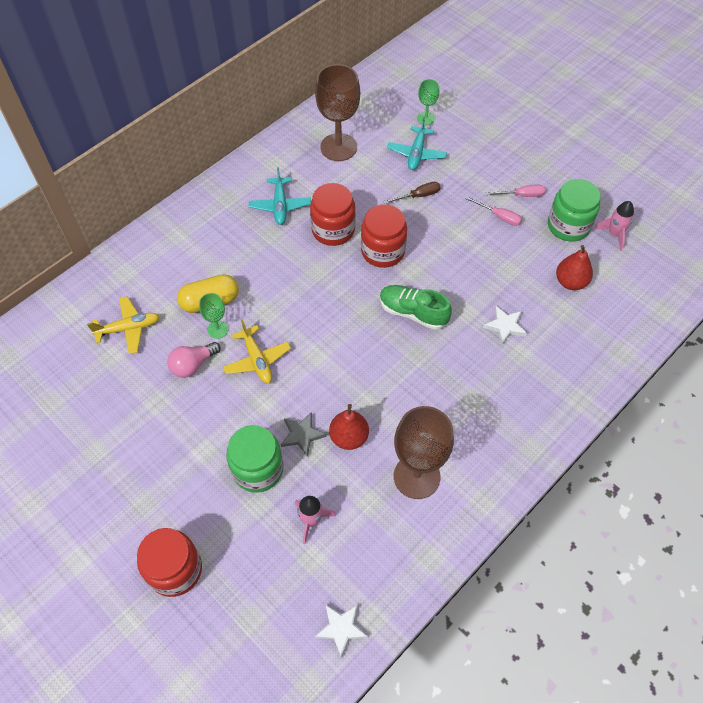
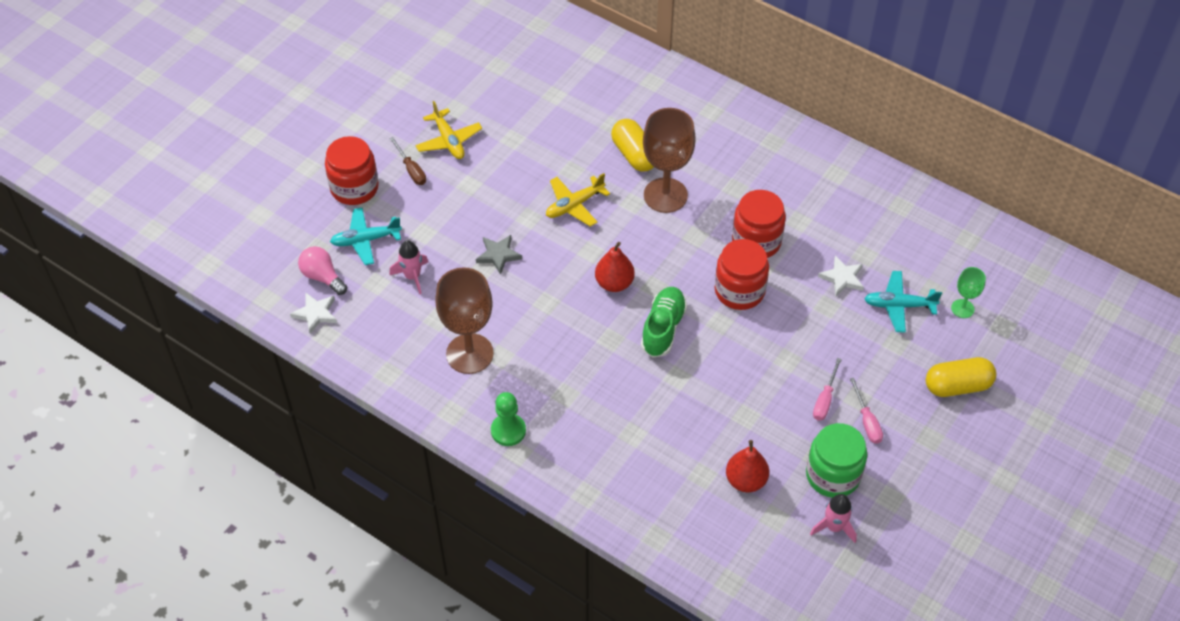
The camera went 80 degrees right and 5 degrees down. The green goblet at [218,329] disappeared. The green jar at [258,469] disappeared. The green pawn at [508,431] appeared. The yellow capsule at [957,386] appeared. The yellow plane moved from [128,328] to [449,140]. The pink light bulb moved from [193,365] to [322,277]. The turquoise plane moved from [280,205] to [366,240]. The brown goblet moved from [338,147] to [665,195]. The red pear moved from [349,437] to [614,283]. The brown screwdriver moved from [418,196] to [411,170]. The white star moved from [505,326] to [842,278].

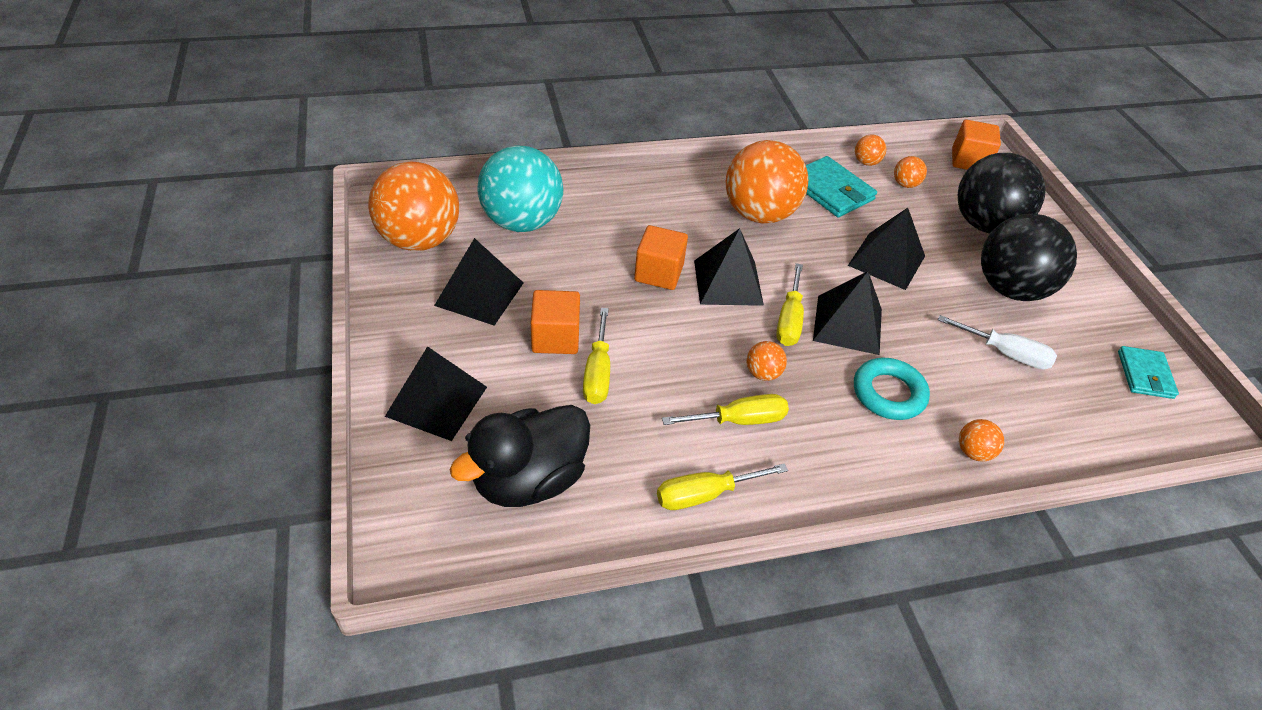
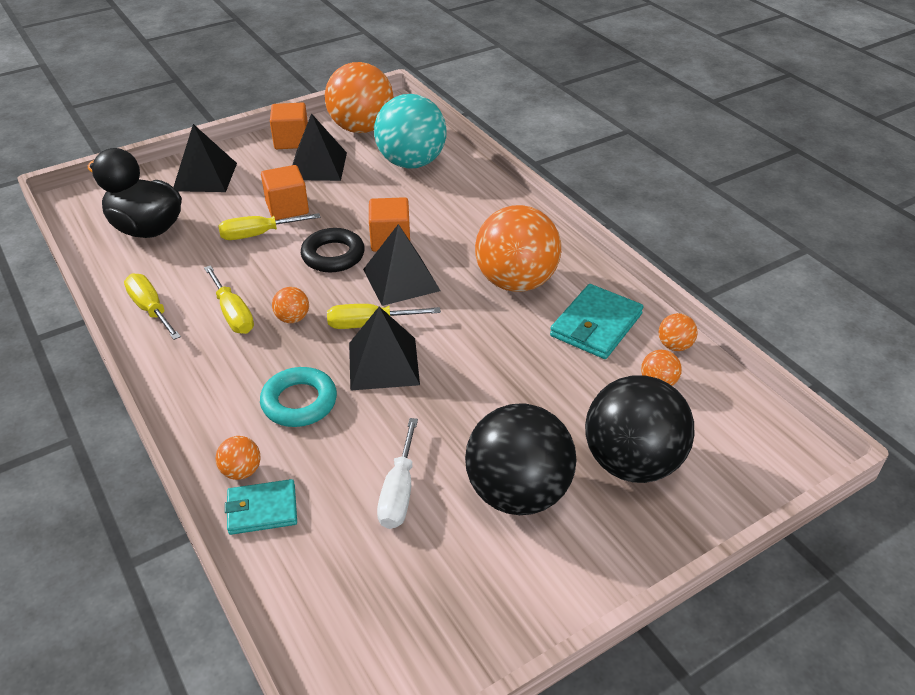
The camera went 75 degrees right and 5 degrees down. The black pyramid at [886,260] disappeared. The black ring at [333,255] appeared. The orange cube moved from [969,161] to [291,141]. The turquoise wallet moved from [1145,375] to [262,509].

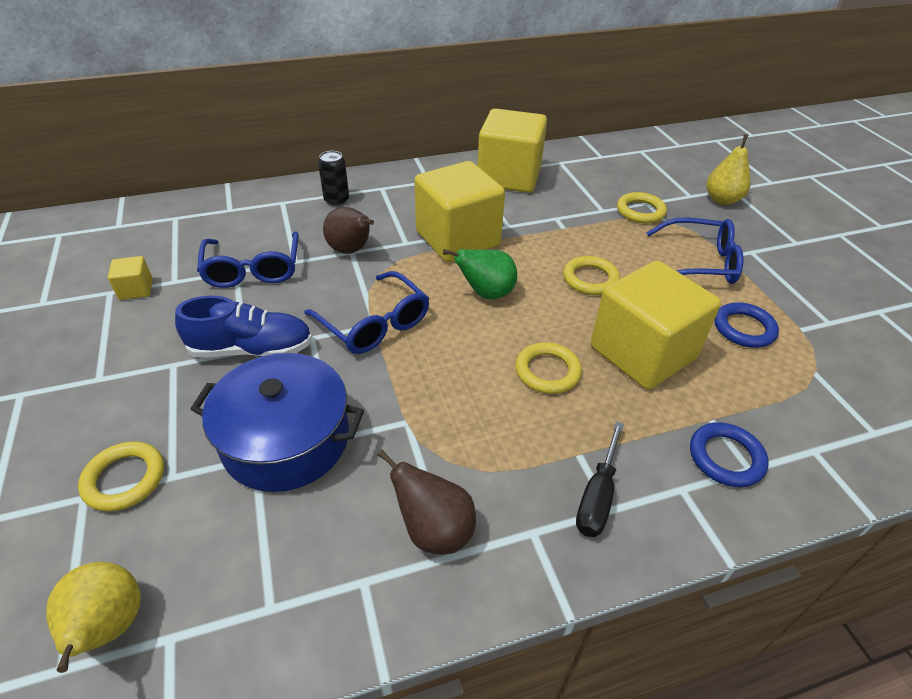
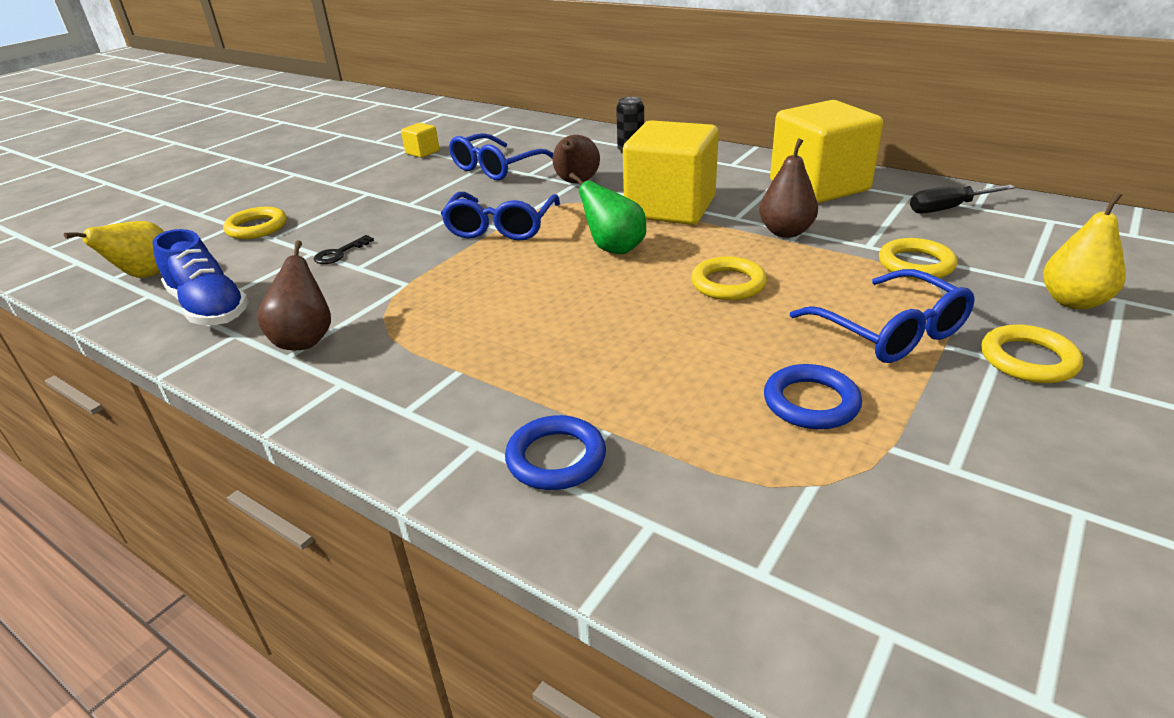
The camera went 55 degrees right and 10 degrees down. The yellow cube at [642,353] disappeared. The brown pear at [786,232] appeared. The blue shoe moved from [252,349] to [209,308]. The yellow ring moved from [547,371] to [1028,360]. The black screwdriver moved from [597,495] to [948,208]. The blue pot at [286,439] was replaced by the black key at [339,253].

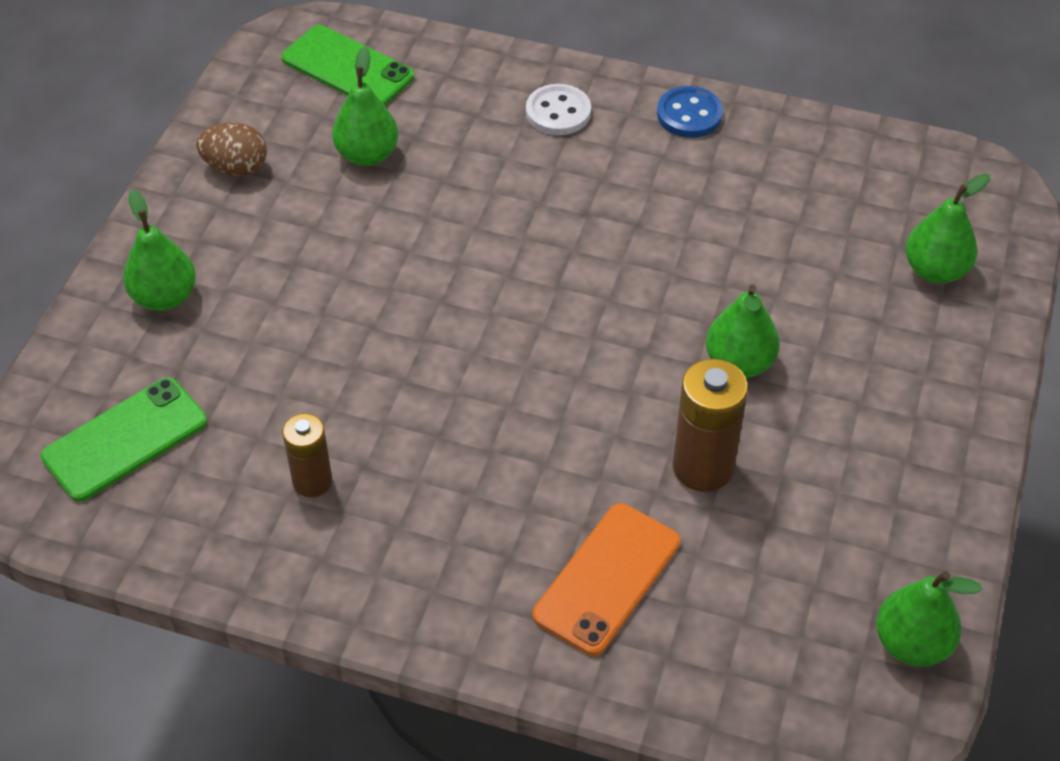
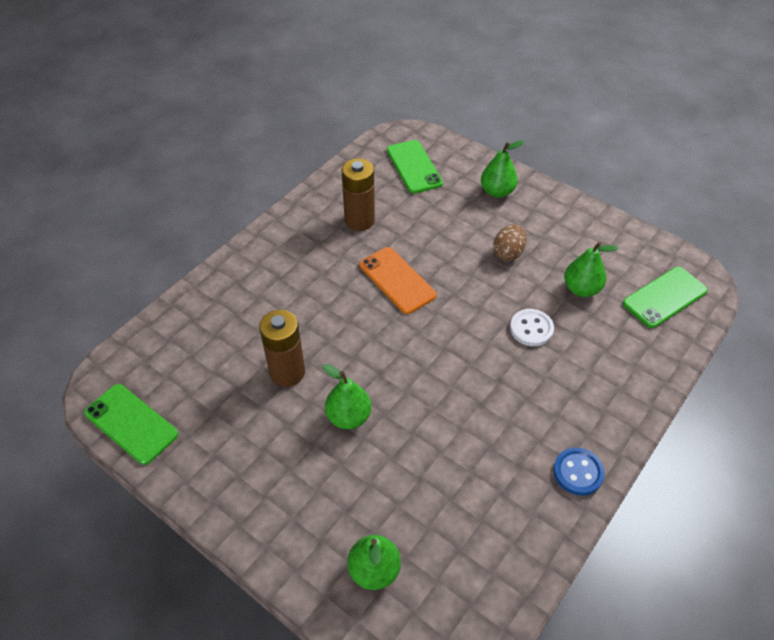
The camera went 110 degrees right and 0 degrees up. The brown egg moved from [236,167] to [508,253]. The white button moved from [558,112] to [531,329]. The orange phone moved from [607,578] to [397,280]. The green pear at [912,643] was replaced by the green phone at [131,423]. The brown battery at [312,481] changed to 1.56 times the size.

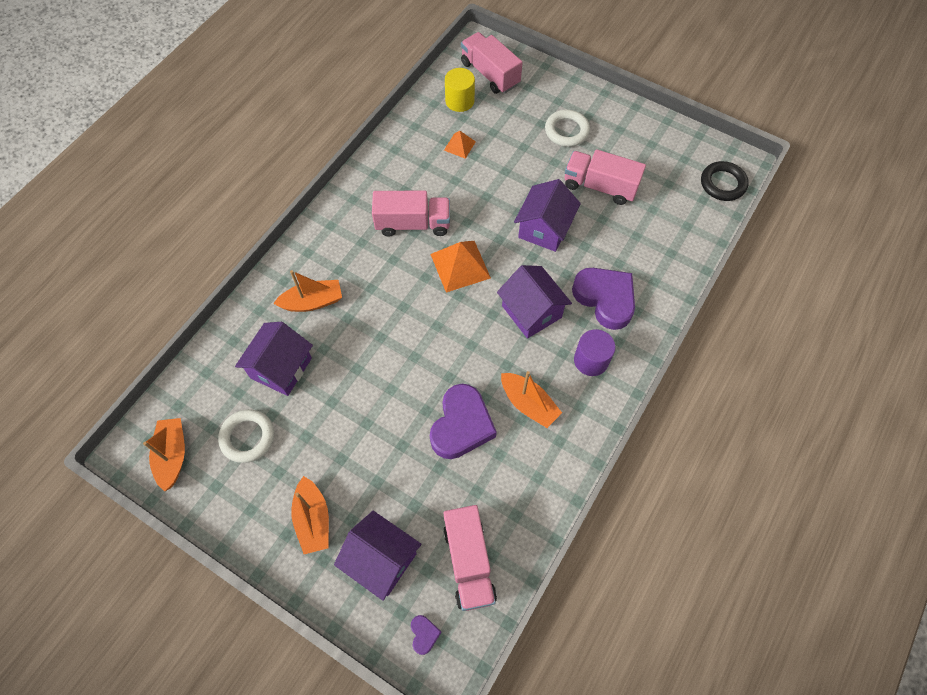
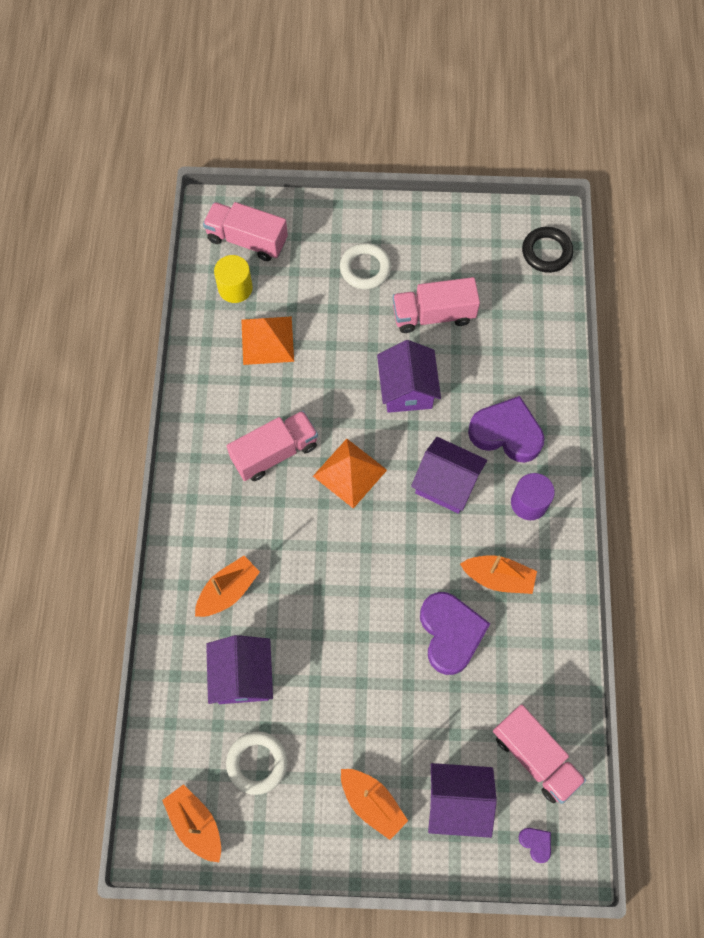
The camera went 30 degrees left and 5 degrees up. The orange pyramid at [459,146] changed to 1.80 times the size.

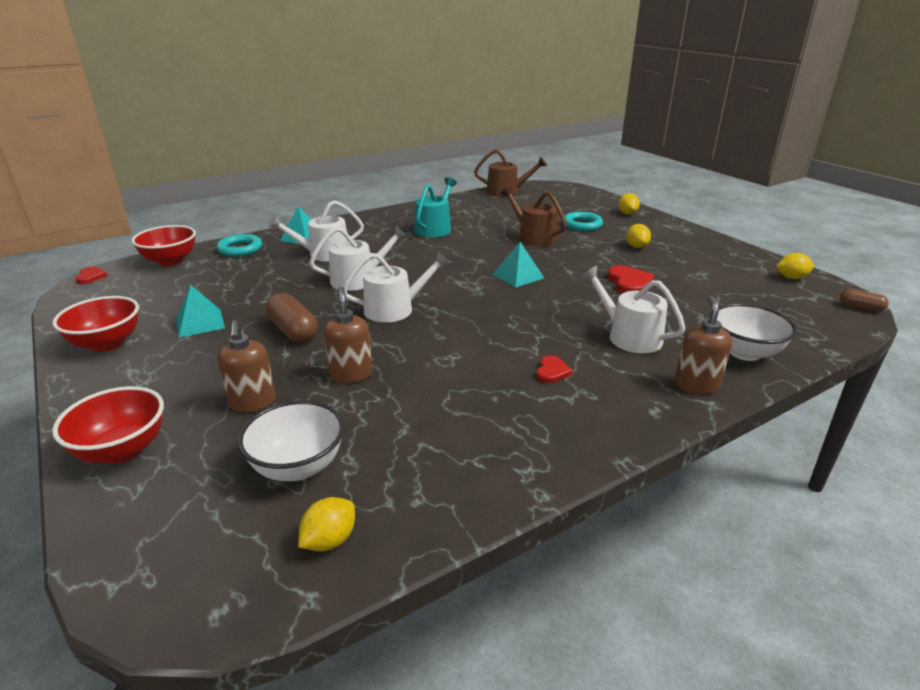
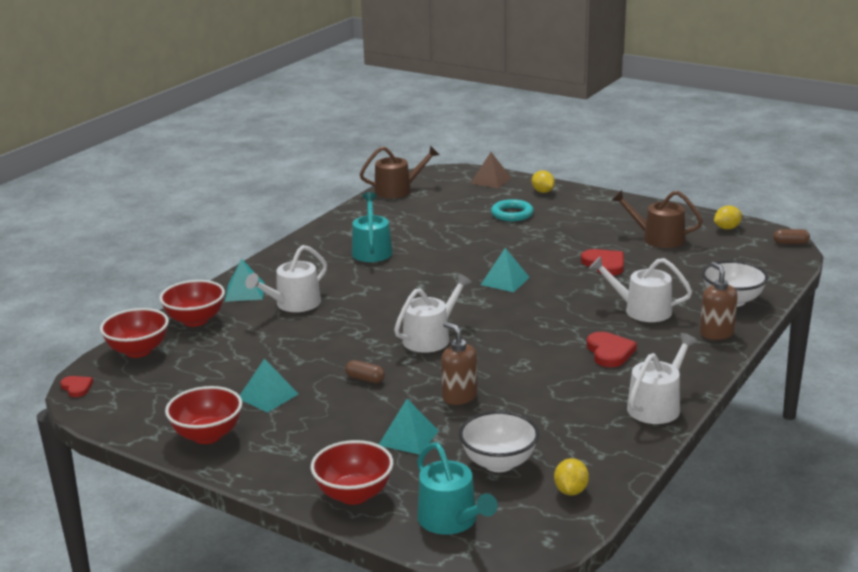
The camera went 25 degrees left and 5 degrees down. The yellow lemon at [636,246] disappeared. The turquoise watering can at [451,520] appeared. The brown pyramid at [491,180] appeared. The white watering can moved from [358,279] to [657,406]. The brown watering can moved from [533,237] to [658,238]. The turquoise ring at [240,249] was replaced by the red bowl at [195,320]. The brown soap dispenser at [252,403] was replaced by the turquoise pyramid at [408,438]. The brown capsule at [293,331] changed to 0.57 times the size. The red heart at [552,371] changed to 1.63 times the size.

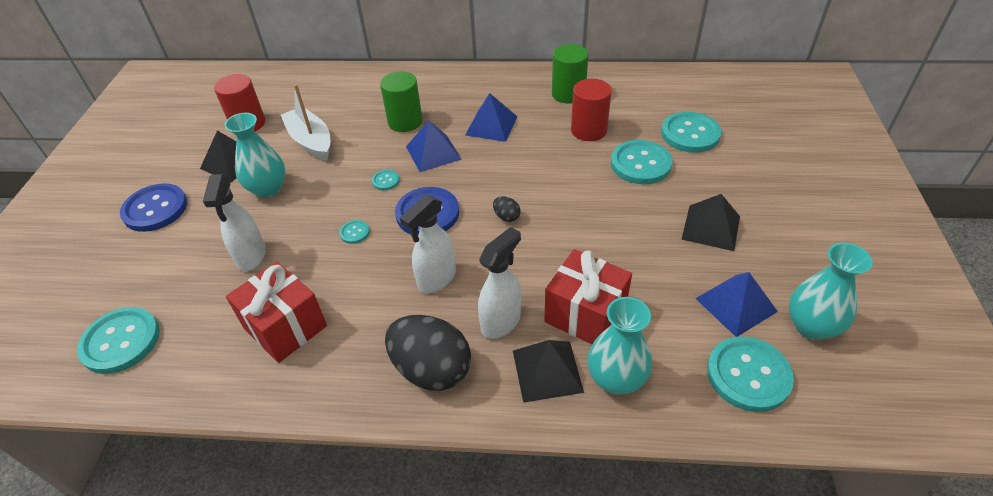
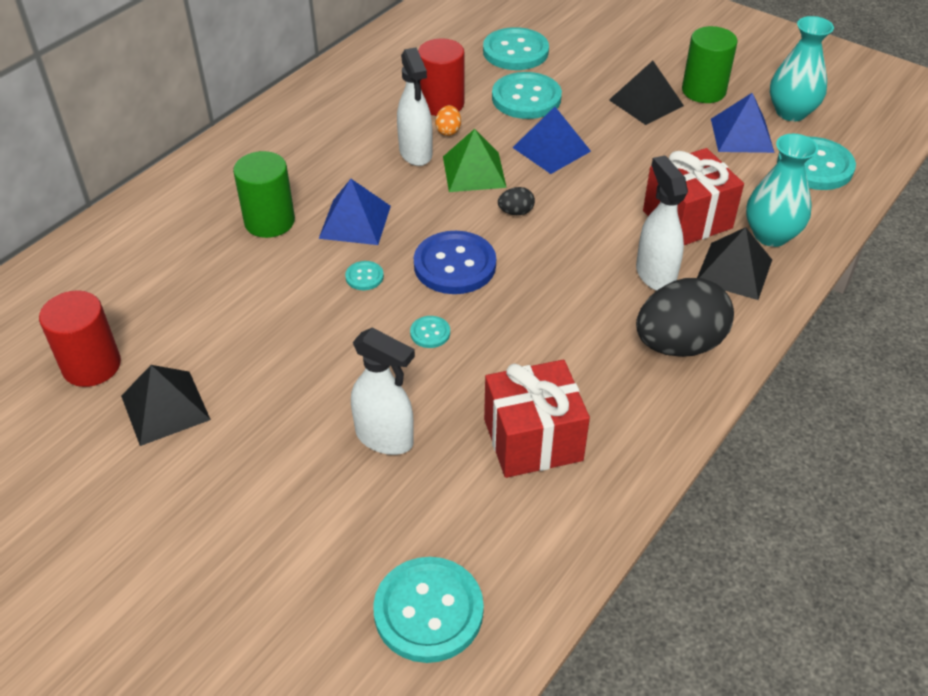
The camera went 60 degrees left and 0 degrees up. The blue button at [155,209] disappeared. The turquoise vase at [268,189] disappeared. The white boat at [311,141] disappeared. The orange egg at [448,131] appeared. The green pyramid at [474,171] appeared. The white spray bottle moved from [436,279] to [415,153]. The blue pyramid moved from [491,125] to [551,149]. The green cylinder moved from [568,94] to [703,91].

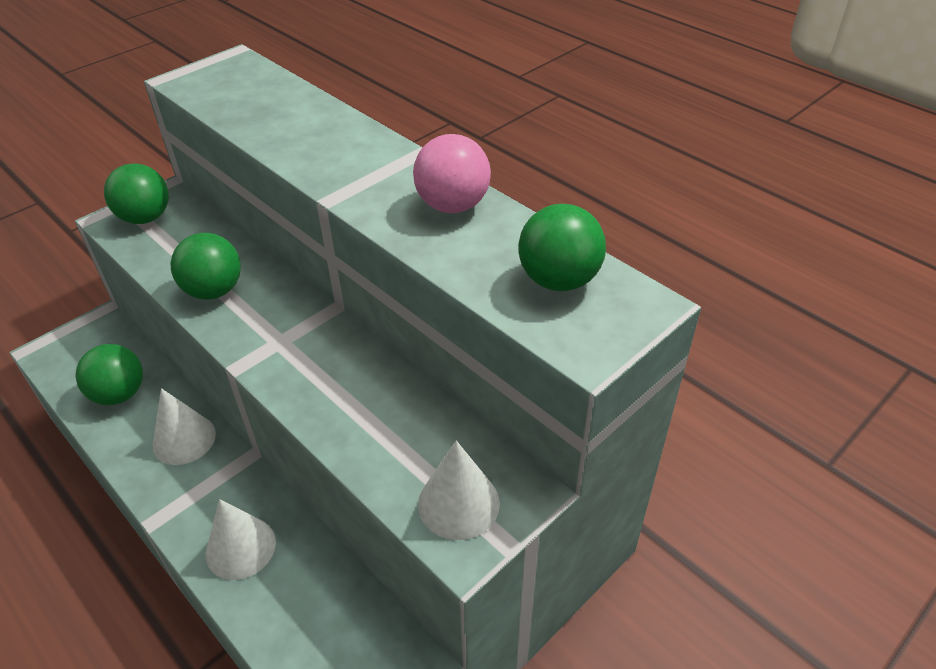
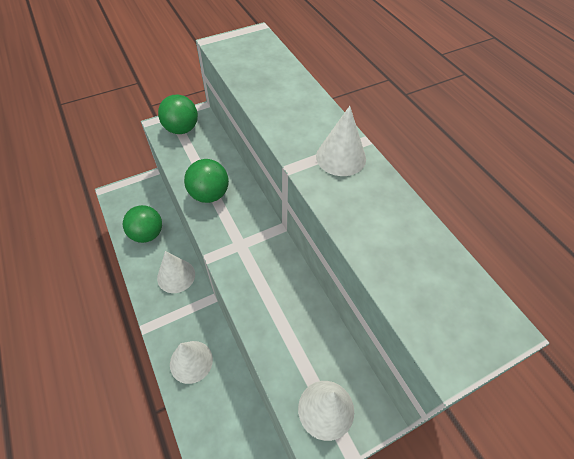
The camera went 15 degrees right and 10 degrees up. The pink ball at [453,205] disappeared. The green ball at [559,280] disappeared. The white cone at [341,157] appeared.

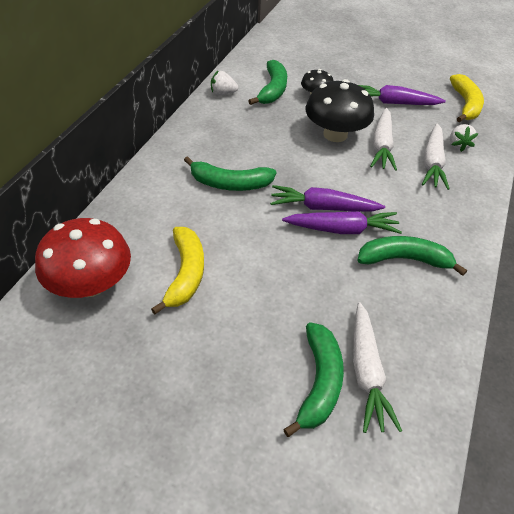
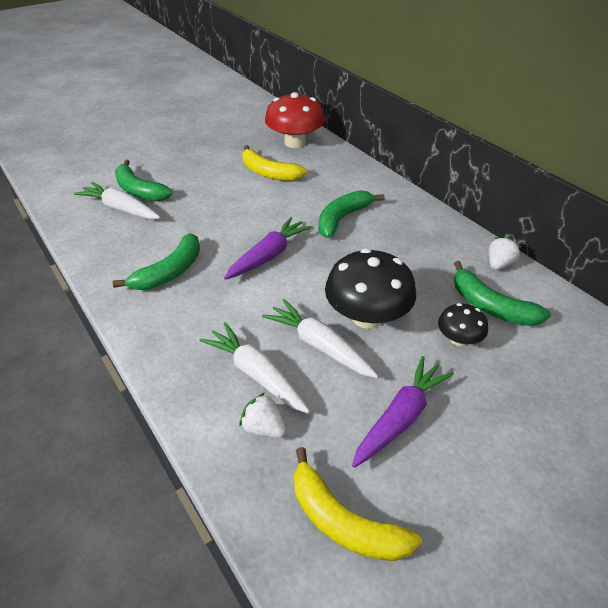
The camera went 125 degrees right and 5 degrees down. The purple carrot at [342,229] disappeared.

